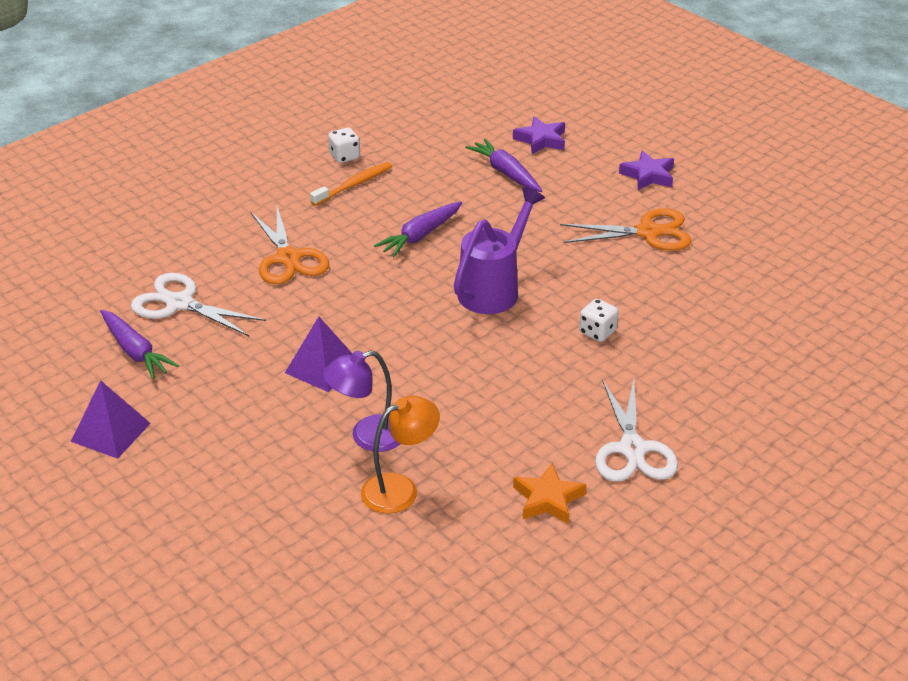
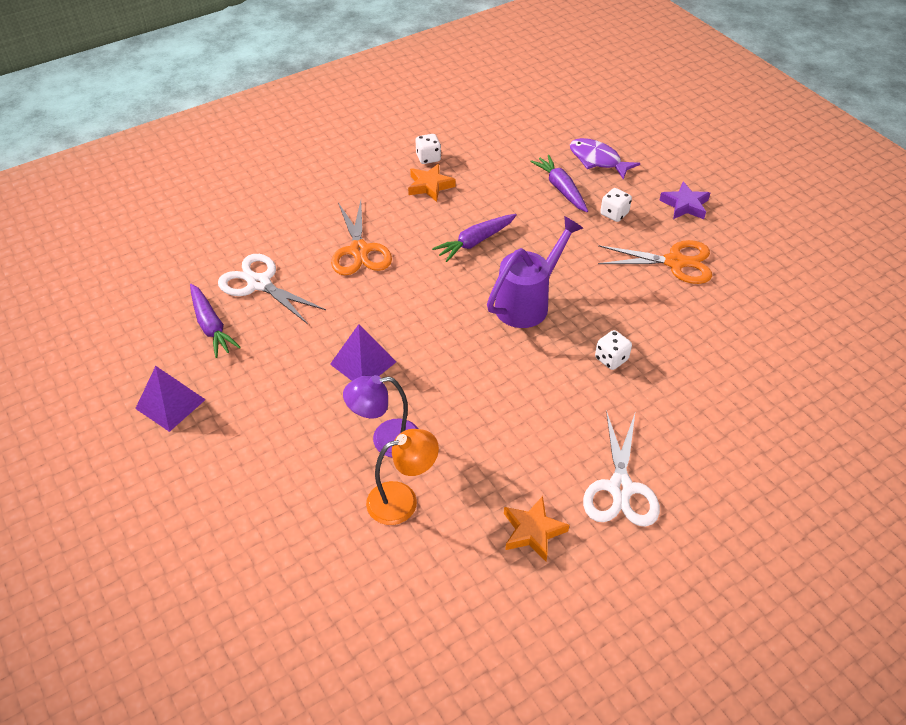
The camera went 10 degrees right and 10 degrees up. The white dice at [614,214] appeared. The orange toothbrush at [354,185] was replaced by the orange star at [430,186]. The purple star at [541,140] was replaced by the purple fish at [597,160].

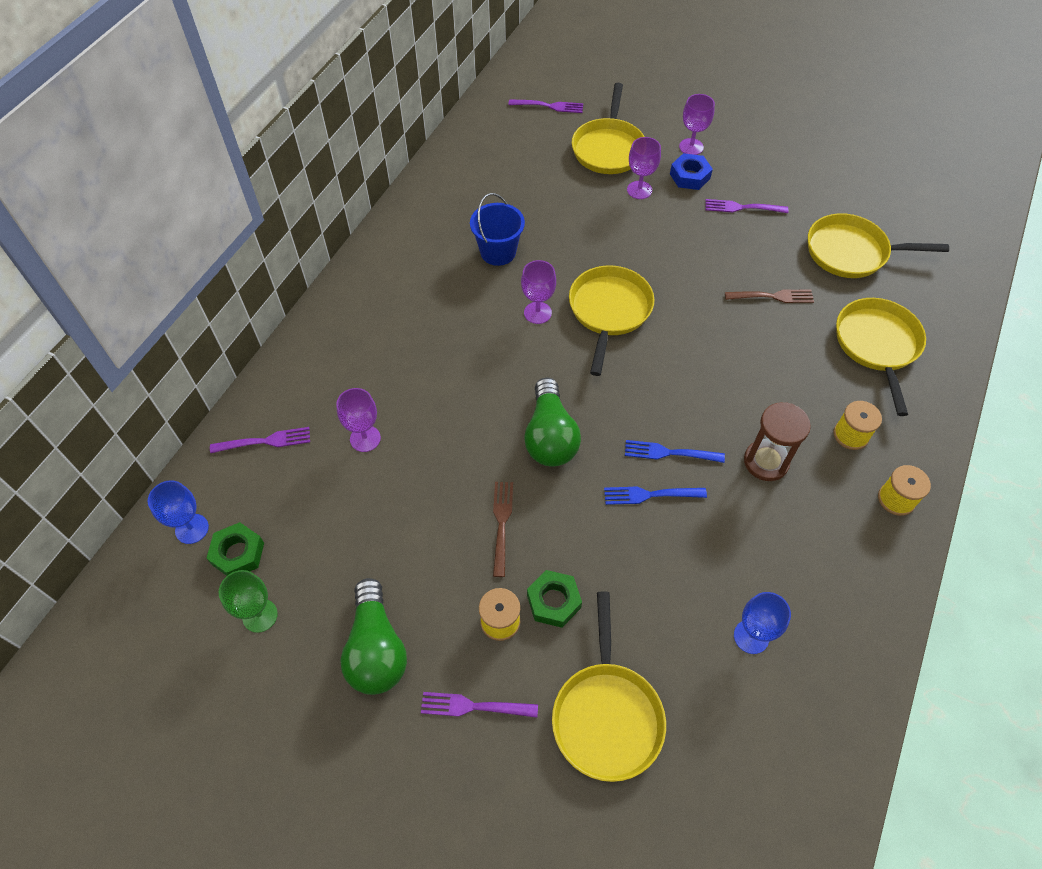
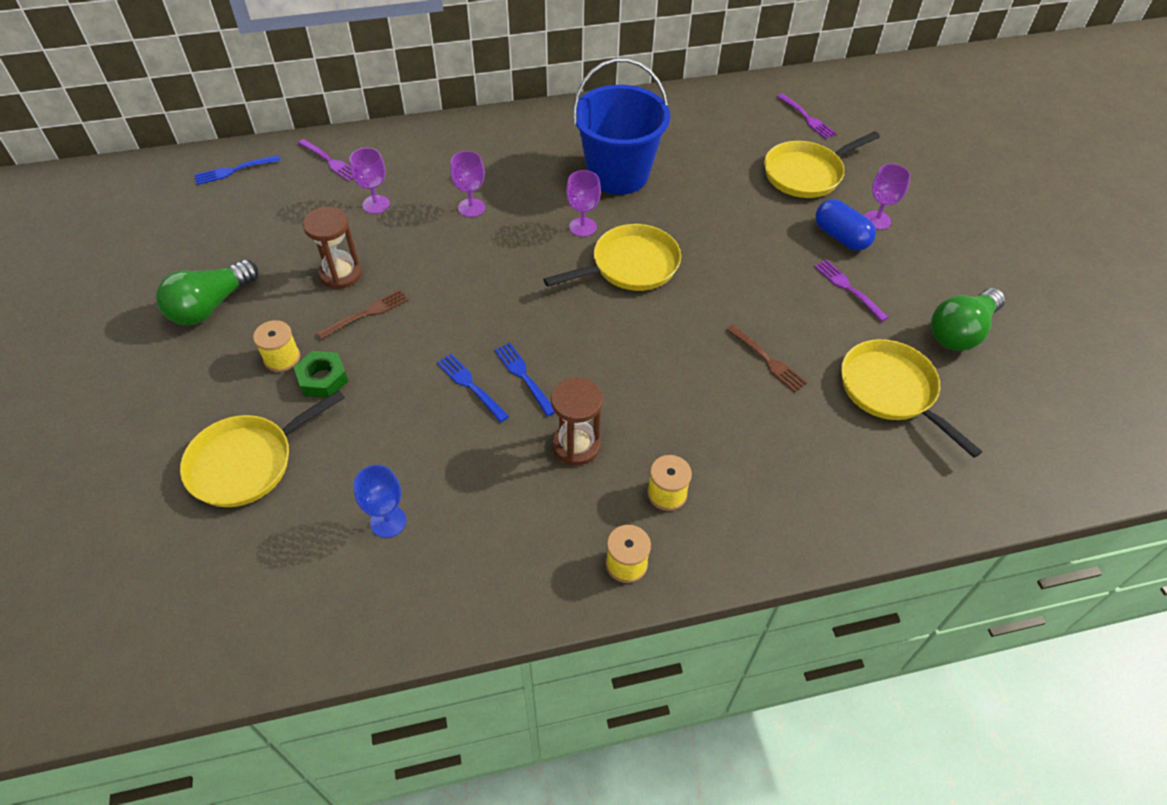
The camera went 50 degrees right and 5 degrees down. The green nut at [238,553] disappeared. The green goblet at [260,615] disappeared. The purple fork at [475,706] disappeared. The yellow pan at [877,345] disappeared. The brown hourglass at [340,274] appeared. The green light bulb moved from [550,436] to [960,332]. The purple goblet moved from [639,190] to [471,208]. The blue goblet at [192,529] was replaced by the blue fork at [234,170]. The blue nut at [689,176] was replaced by the blue capsule at [841,237]. The blue bucket at [498,252] changed to 1.76 times the size.

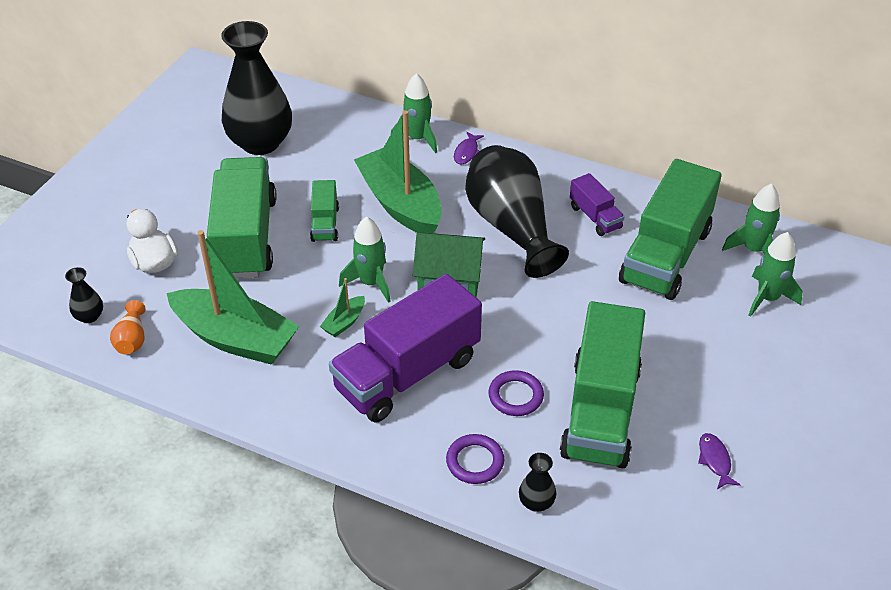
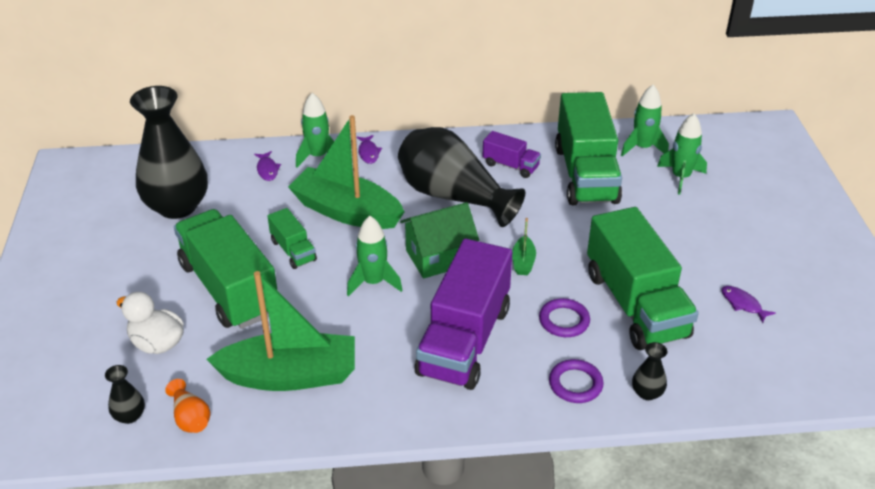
The camera went 30 degrees left and 5 degrees down. The purple fish at [267,170] appeared. The green boat moved from [344,322] to [523,262].

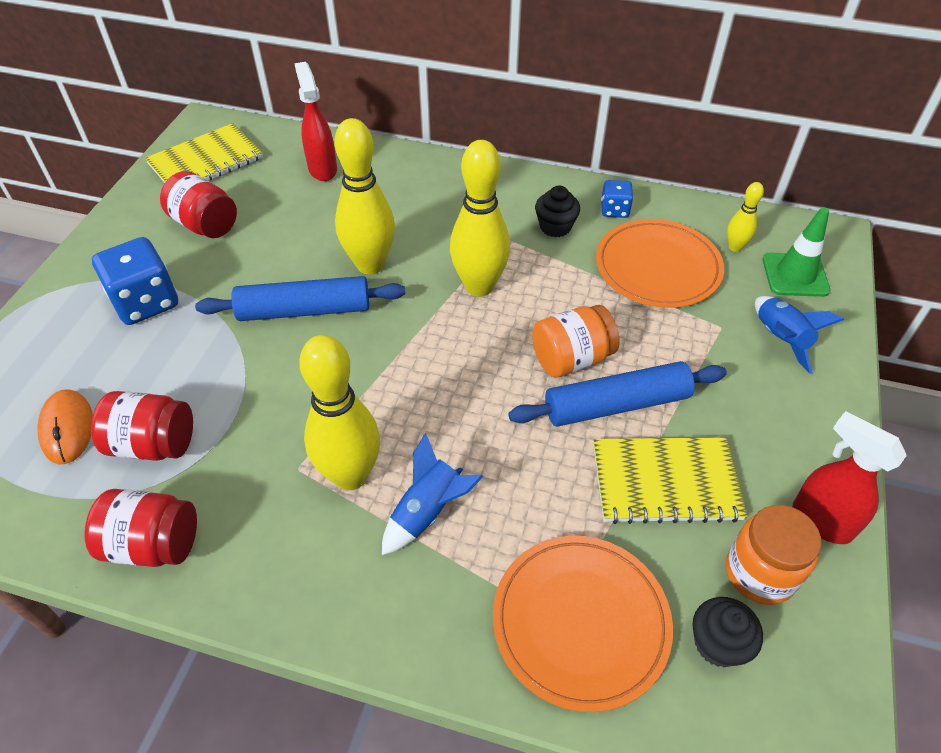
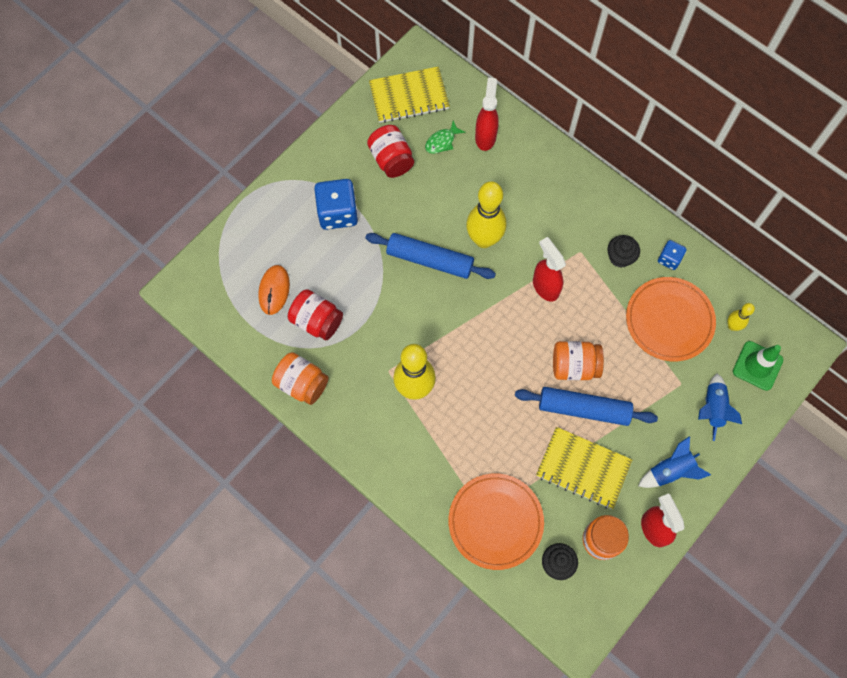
The camera went 25 degrees right and 20 degrees up. The green fish at [442,141] appeared. The blue rocket moved from [428,511] to [670,471]. The yellow bowling pin at [479,286] was replaced by the red spray bottle at [545,286]. The red jar at [153,544] became the orange jar at [302,384].

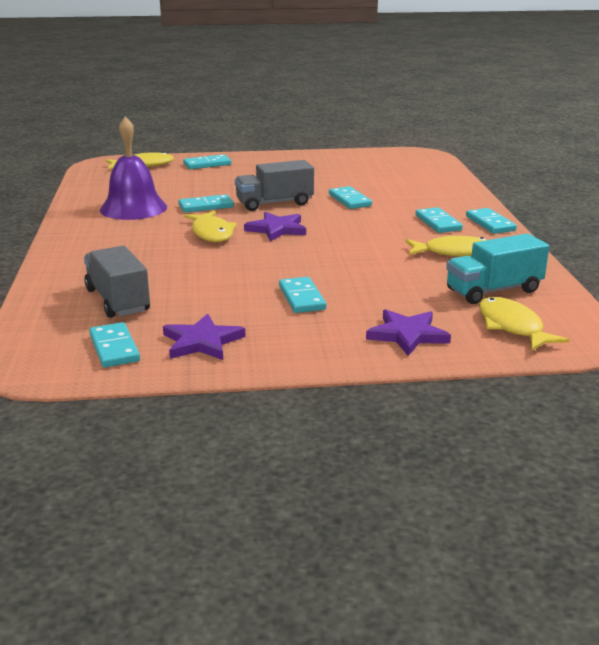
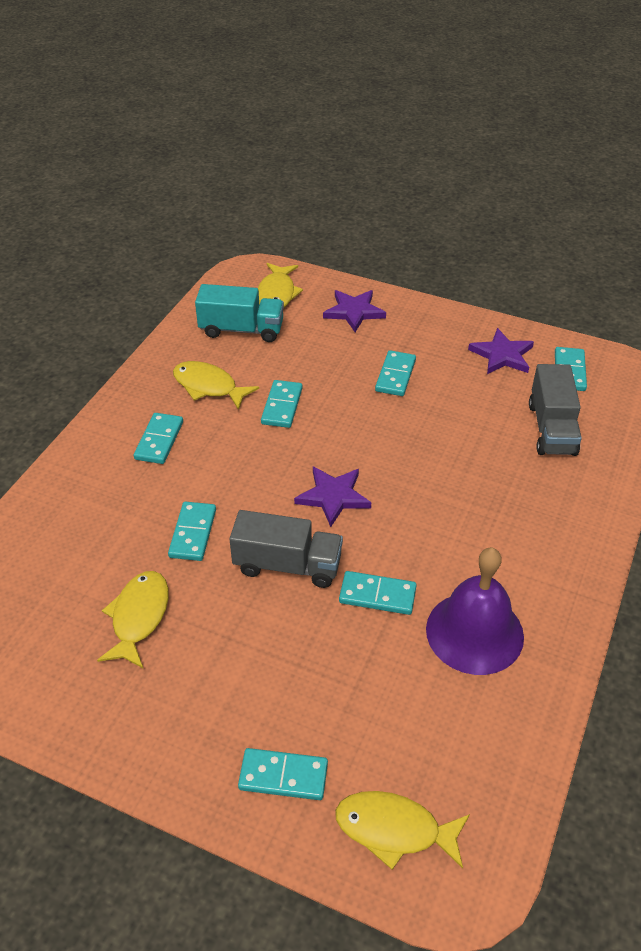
The camera went 150 degrees left and 20 degrees up. The yellow fish moved from [212,233] to [139,617]. The turquoise domino moved from [490,223] to [282,406].

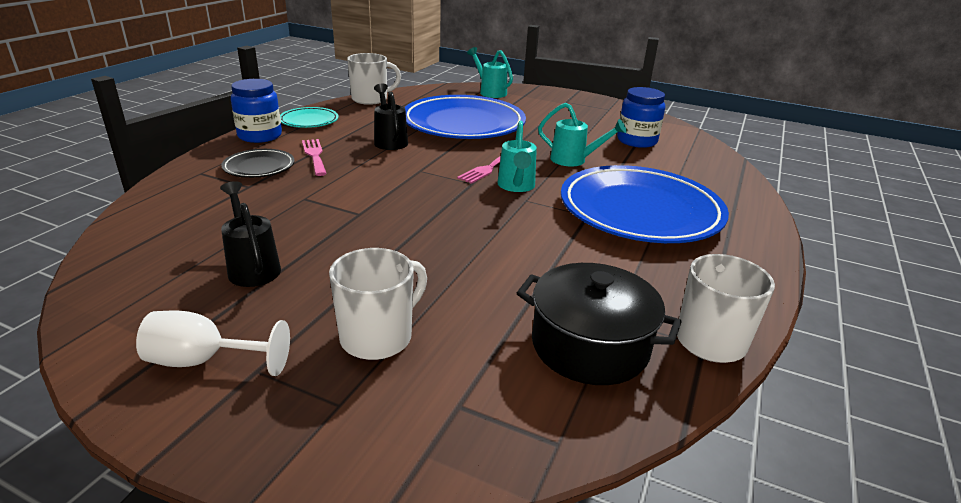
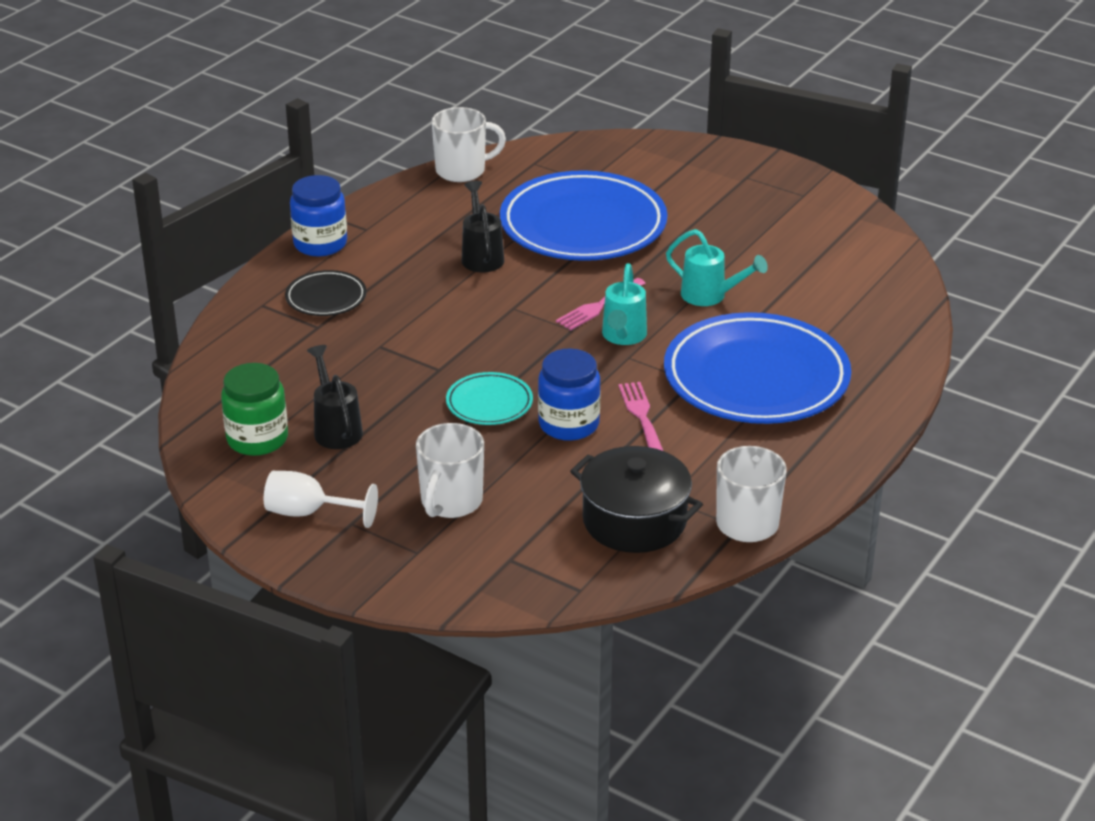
The camera went 10 degrees right and 5 degrees up. The turquoise watering can at [490,92] disappeared. The green jar at [257,439] appeared. The turquoise plate moved from [309,121] to [489,403]. The pink fork moved from [314,155] to [641,415]. The blue jar moved from [637,141] to [569,424]. The white mug at [378,337] turned 150 degrees clockwise.

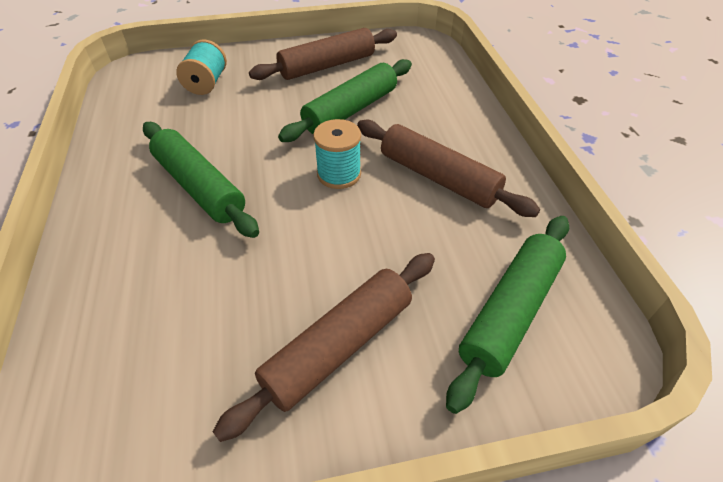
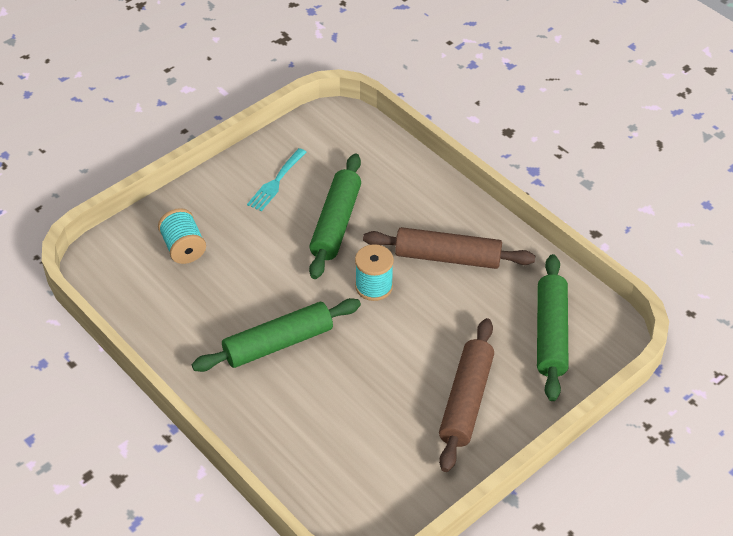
The camera went 30 degrees left and 0 degrees up. The brown rolling pin at [327,66] was replaced by the turquoise fork at [276,182]. The green rolling pin at [199,187] turned 45 degrees counterclockwise.

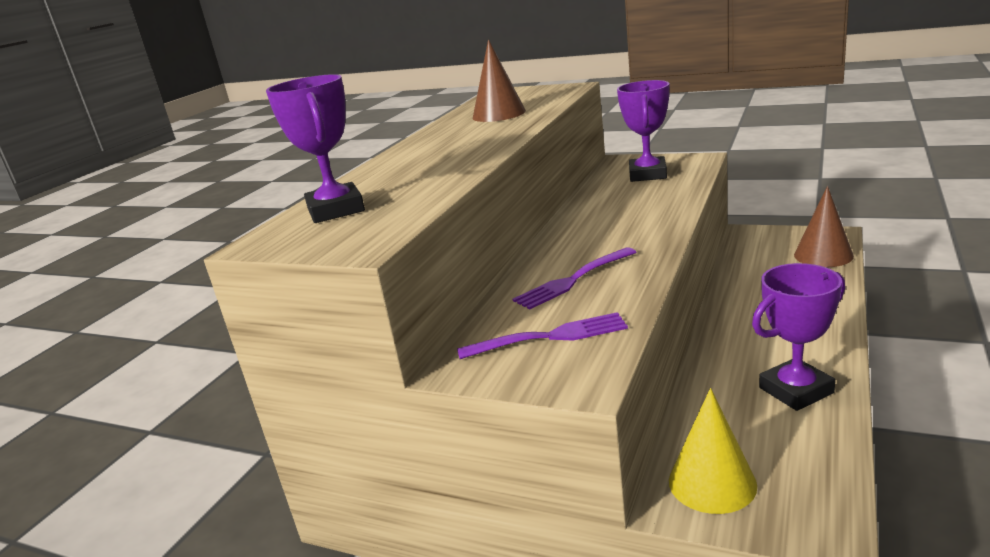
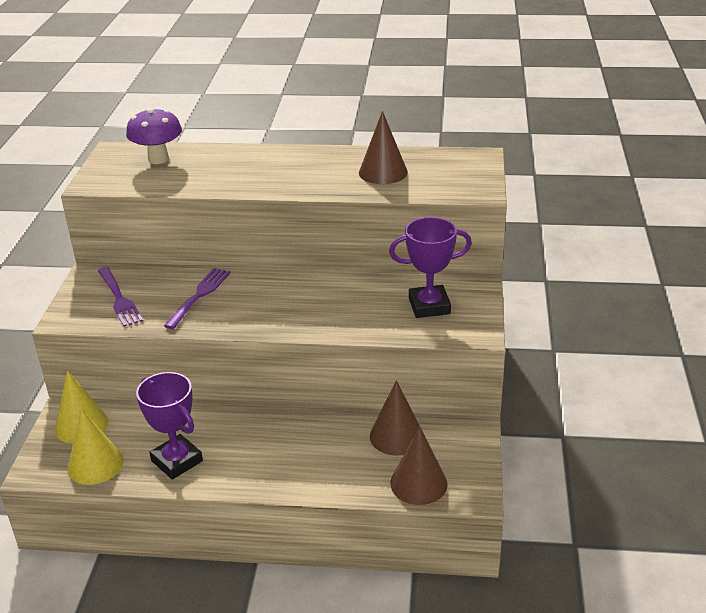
The camera went 70 degrees right and 10 degrees up. The yellow cone at [95,464] appeared. The brown cone at [396,436] appeared. The purple trophy at [336,210] was replaced by the purple mushroom at [158,159]. The purple fork at [573,280] turned 75 degrees clockwise.

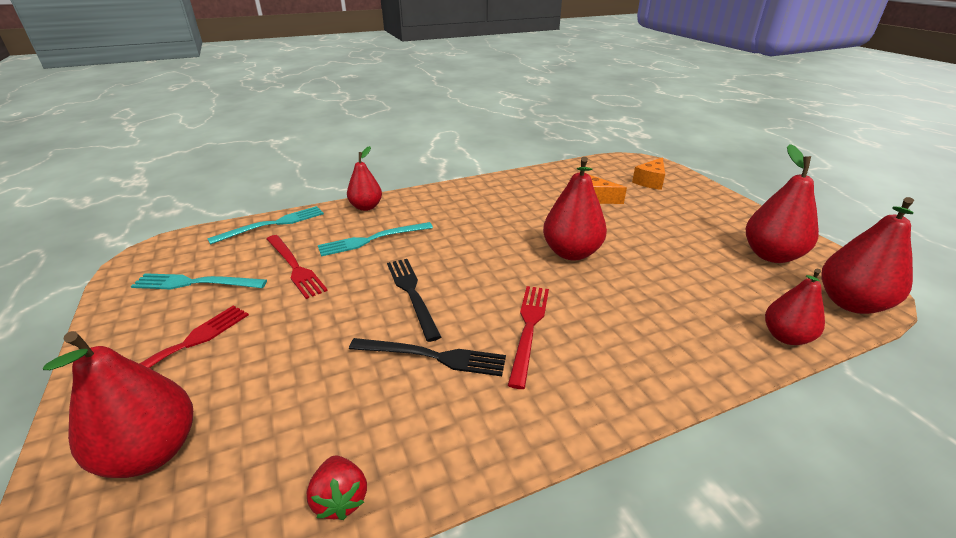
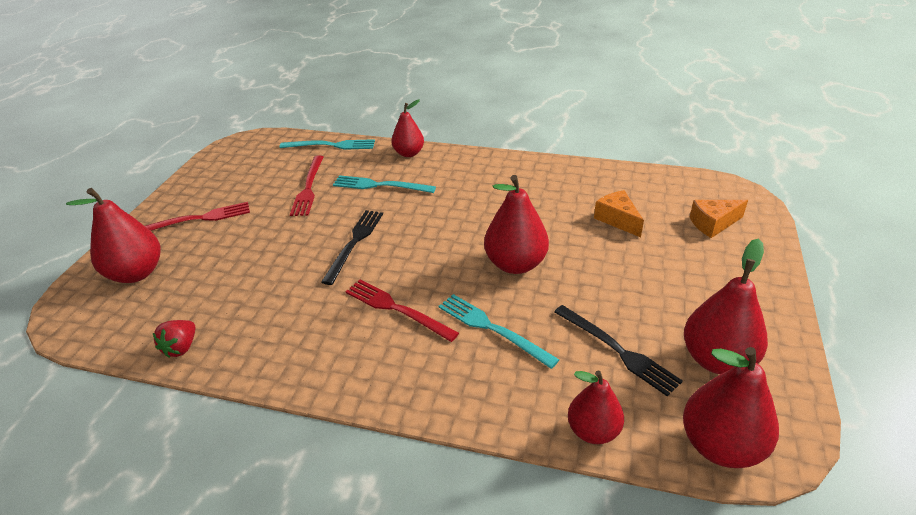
The camera went 40 degrees right and 5 degrees up. The turquoise fork moved from [195,283] to [492,328]. The black fork moved from [433,356] to [617,350]. The red fork at [529,328] turned 105 degrees counterclockwise.

